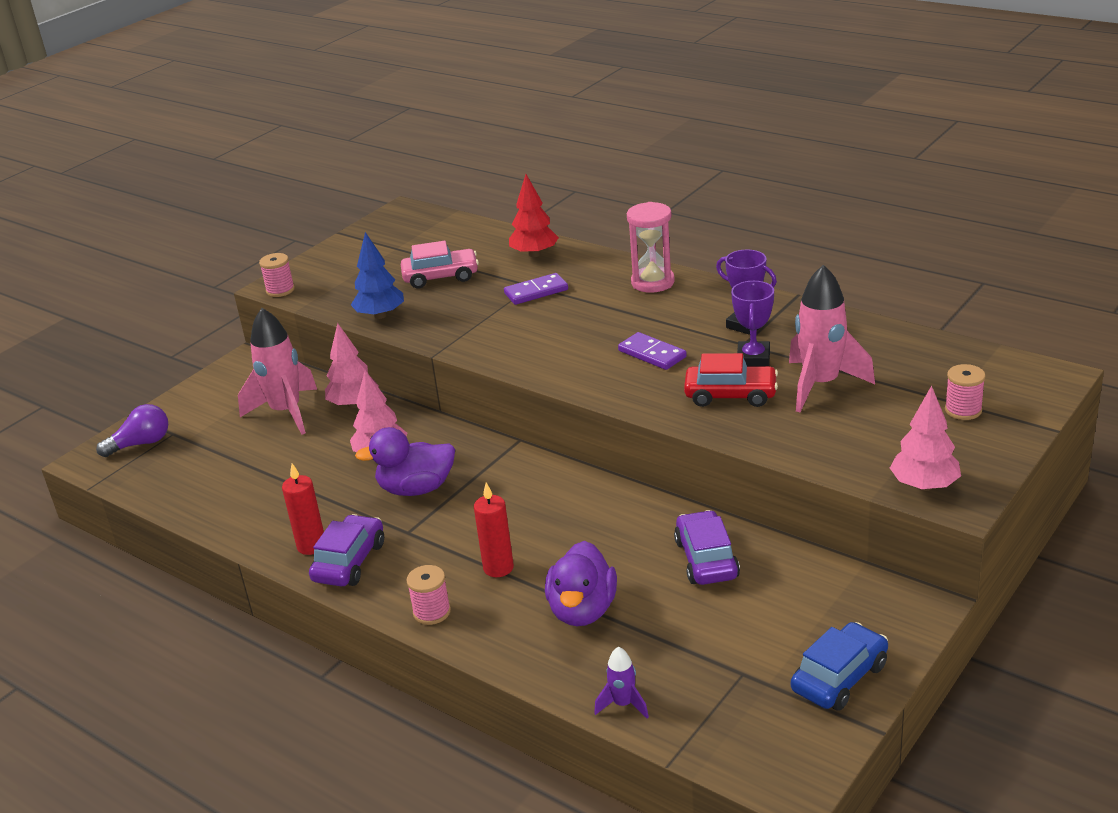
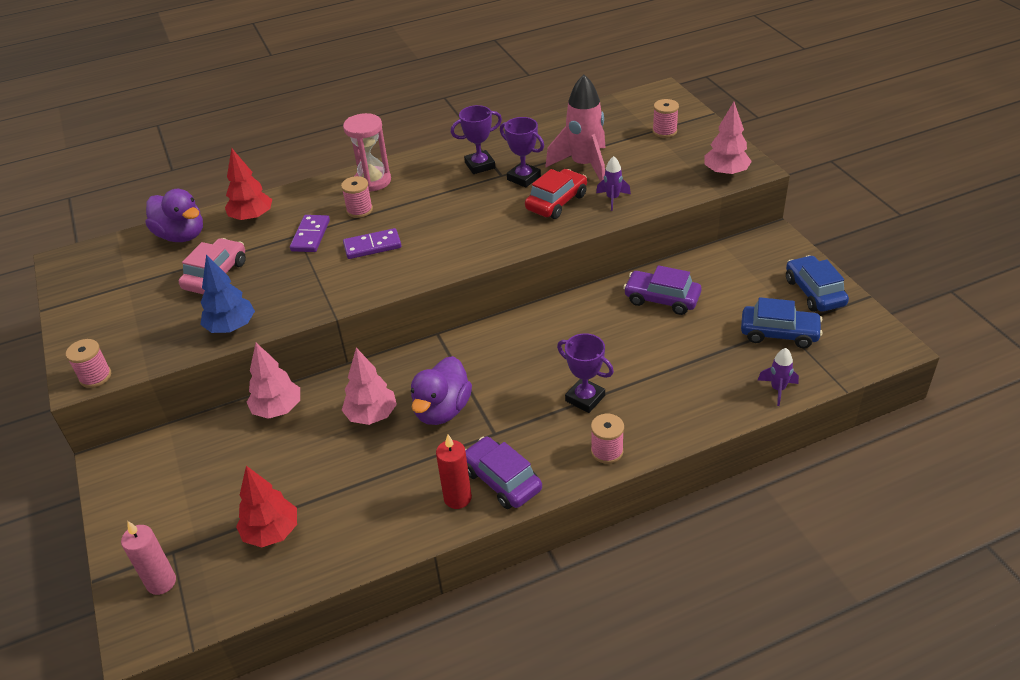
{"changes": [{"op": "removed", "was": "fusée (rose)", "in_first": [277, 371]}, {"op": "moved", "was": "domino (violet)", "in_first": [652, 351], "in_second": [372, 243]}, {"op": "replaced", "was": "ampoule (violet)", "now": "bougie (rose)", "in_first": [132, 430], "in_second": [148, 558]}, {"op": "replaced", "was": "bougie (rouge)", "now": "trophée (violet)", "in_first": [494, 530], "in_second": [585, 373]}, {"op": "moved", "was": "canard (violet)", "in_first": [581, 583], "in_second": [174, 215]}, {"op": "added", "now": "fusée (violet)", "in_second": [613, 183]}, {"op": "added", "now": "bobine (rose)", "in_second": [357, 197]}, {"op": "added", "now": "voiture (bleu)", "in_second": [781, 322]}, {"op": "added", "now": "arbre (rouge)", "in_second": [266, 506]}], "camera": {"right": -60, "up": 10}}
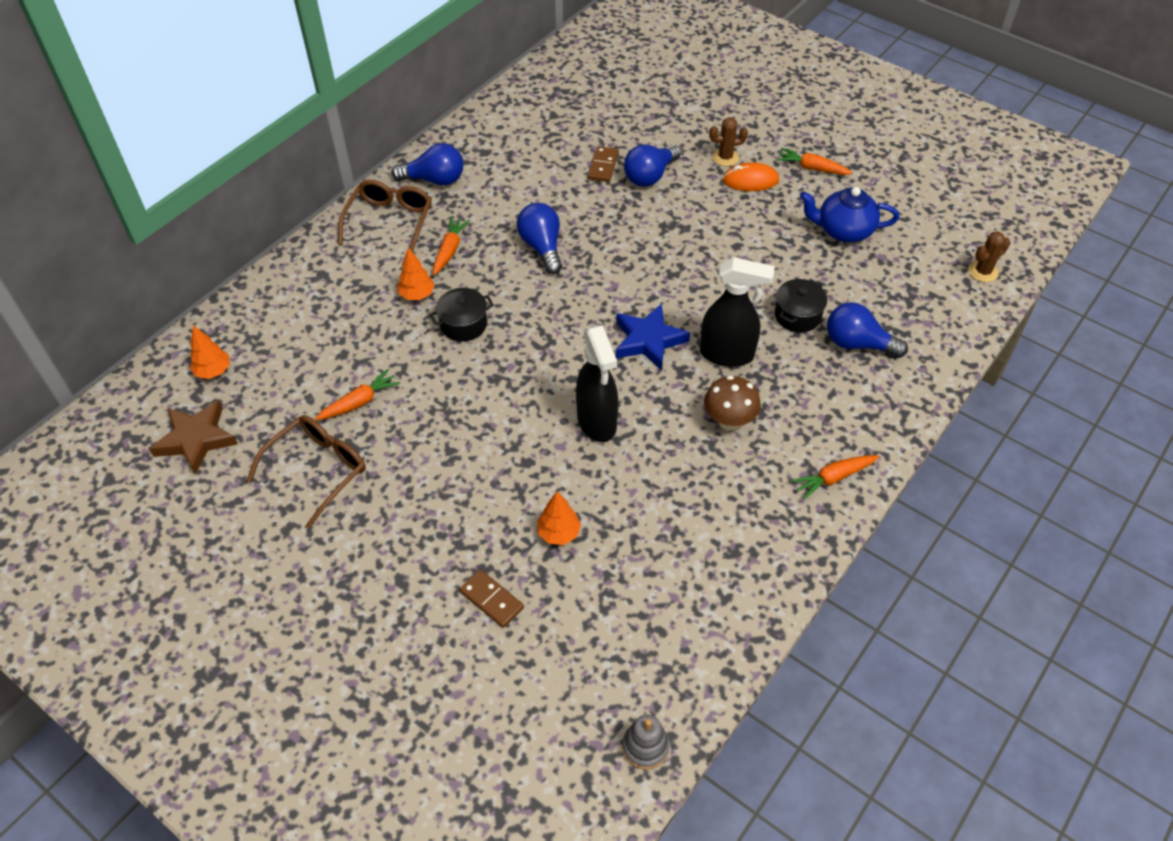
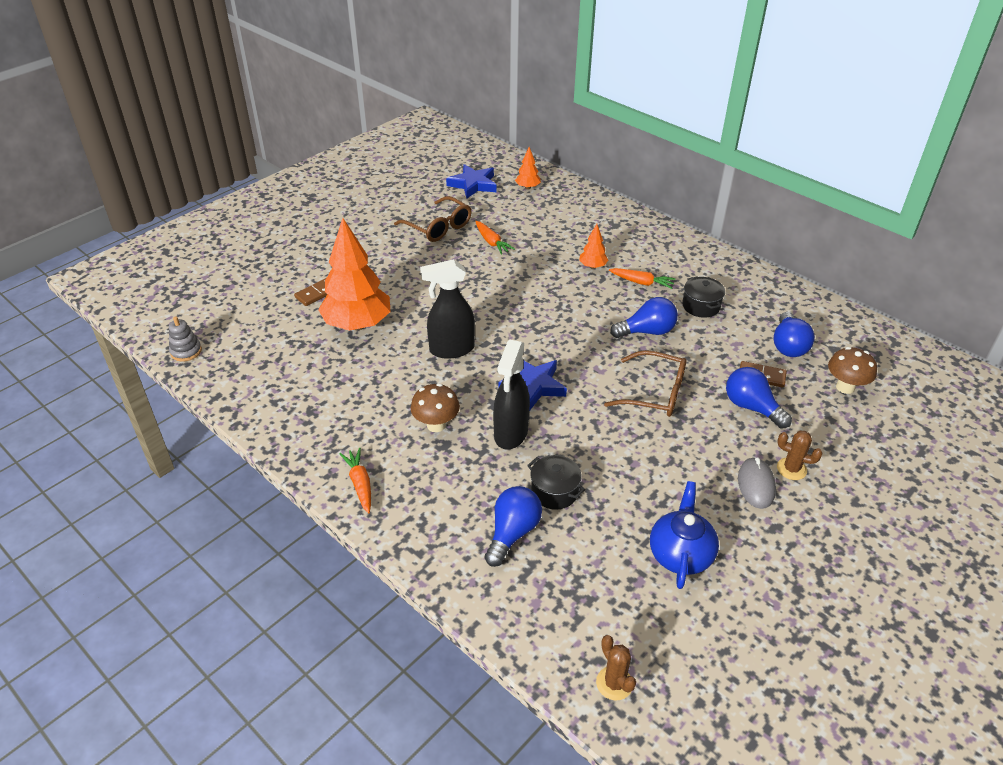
{"changes": [{"op": "turned", "was": "cactus (marron)", "in_first": [728, 141], "in_second": [799, 455], "clockwise": -60}, {"op": "moved", "was": "ampoule (bleu)", "in_first": [427, 164], "in_second": [794, 334]}, {"op": "removed", "was": "carotte (orange)", "in_first": [814, 161]}, {"op": "recoloured", "was": "souris (orange)", "now": "souris (gris)", "in_first": [751, 176], "in_second": [757, 483]}, {"op": "moved", "was": "lunettes (marron)", "in_first": [385, 216], "in_second": [645, 383]}, {"op": "moved", "was": "marmite (noir)", "in_first": [462, 315], "in_second": [703, 297]}, {"op": "recoloured", "was": "étoile (marron)", "now": "étoile (bleu)", "in_first": [193, 437], "in_second": [471, 181]}, {"op": "resized", "was": "arbre (orange)", "in_first": [559, 518], "in_second": [354, 274], "ratio": 2.26}, {"op": "added", "now": "champignon (marron)", "in_second": [852, 370]}], "camera": {"right": 95, "up": -10}}
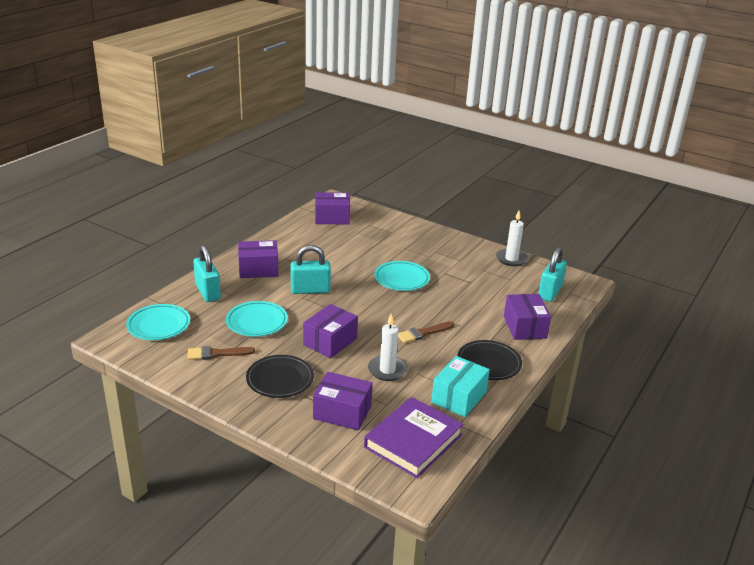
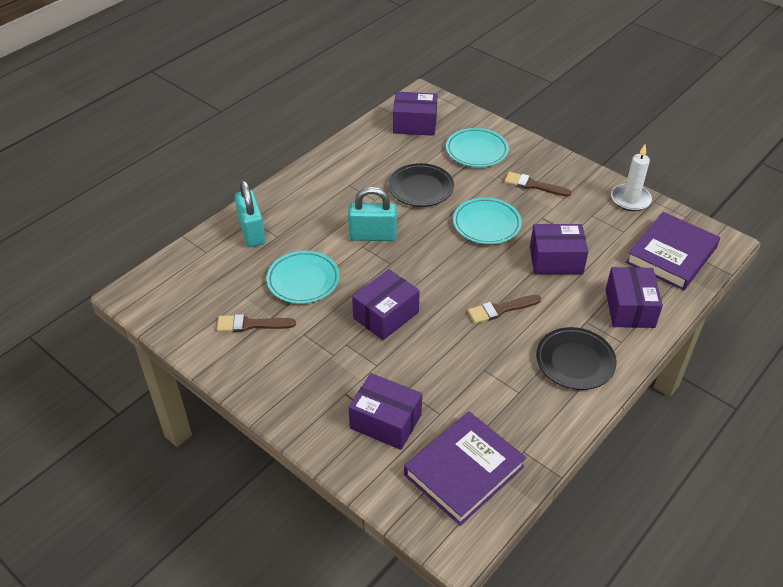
{"changes": [{"op": "moved", "was": "boîte (violet)", "in_first": [258, 259], "in_second": [559, 249]}, {"op": "replaced", "was": "cadenas (turquoise)", "now": "livre (violet)", "in_first": [552, 274], "in_second": [673, 251]}, {"op": "moved", "was": "assiette (turquoise)", "in_first": [158, 322], "in_second": [477, 147]}, {"op": "removed", "was": "bougie (blanc)", "in_first": [388, 347]}, {"op": "moved", "was": "assiette (noir)", "in_first": [280, 376], "in_second": [421, 185]}, {"op": "removed", "was": "boîte (turquoise)", "in_first": [460, 386]}, {"op": "added", "now": "pinceau (marron)", "in_second": [537, 184]}], "camera": {"right": 10, "up": 15}}
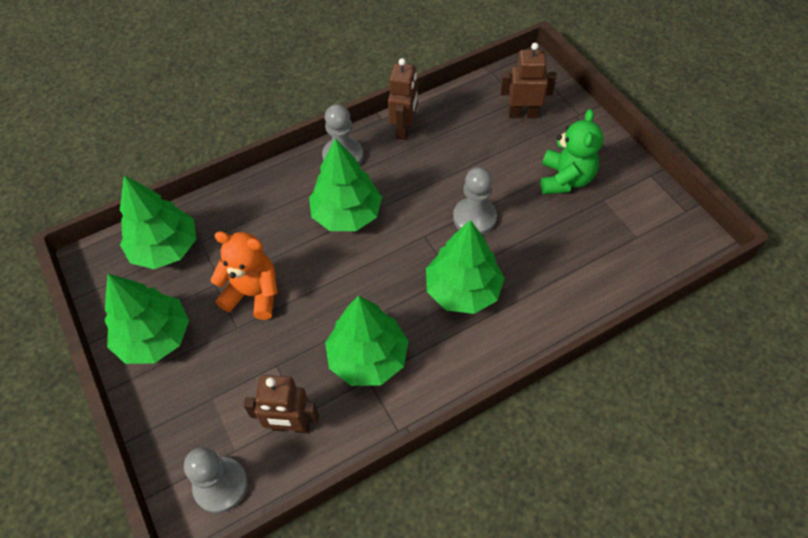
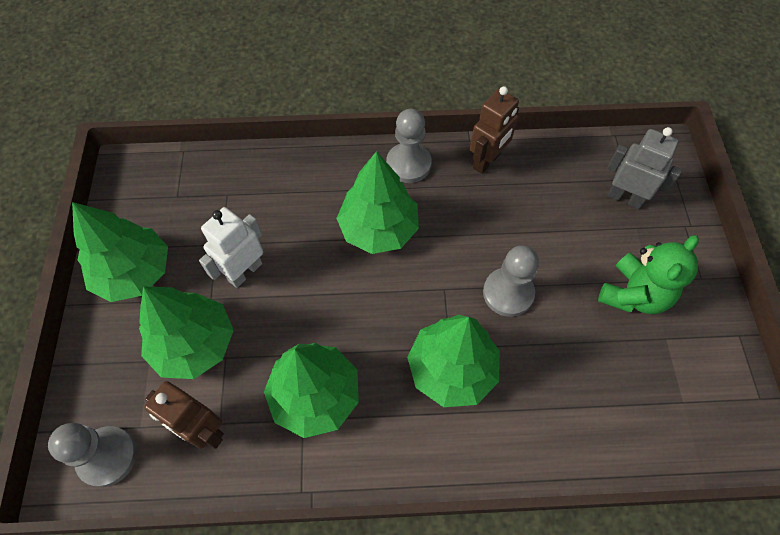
{"changes": [{"op": "recoloured", "was": "robot (marron)", "now": "robot (gris)", "in_first": [528, 80], "in_second": [644, 168]}, {"op": "moved", "was": "arbre (vert)", "in_first": [158, 222], "in_second": [186, 332]}, {"op": "replaced", "was": "ours en peluche (orange)", "now": "robot (blanc)", "in_first": [244, 275], "in_second": [231, 247]}], "camera": {"right": 25, "up": 5}}
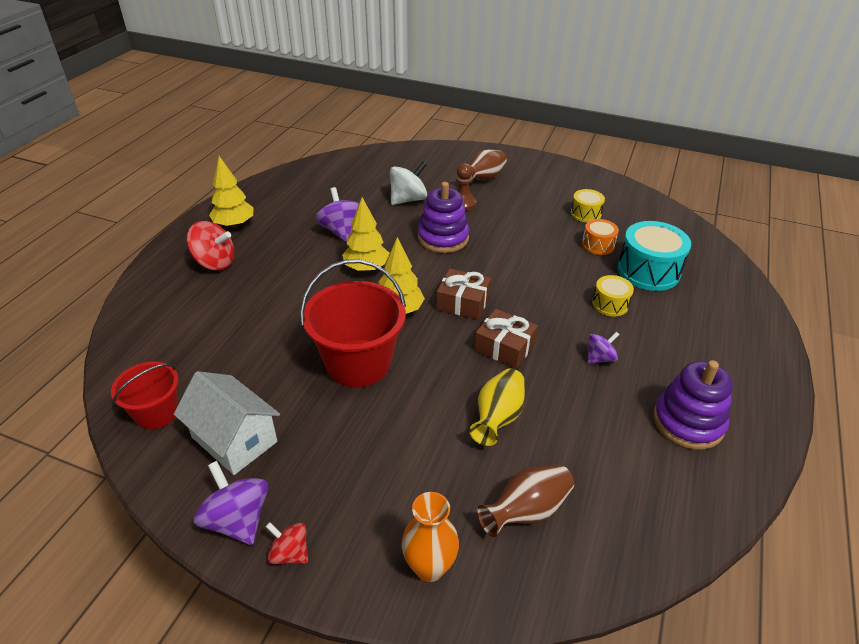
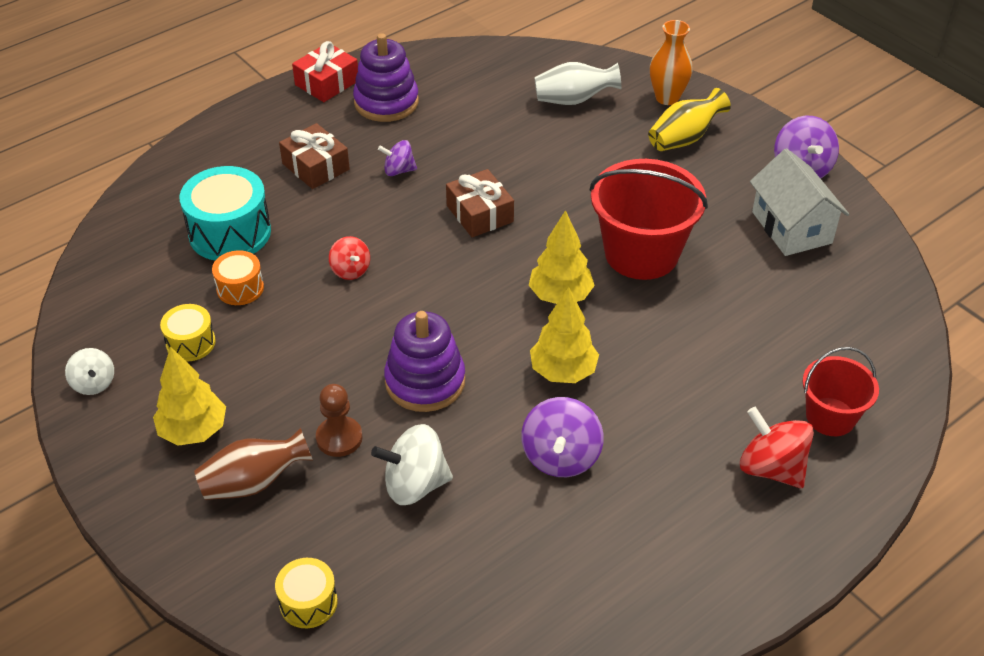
{"changes": [{"op": "moved", "was": "arbre (jaune)", "in_first": [231, 192], "in_second": [189, 396]}, {"op": "moved", "was": "cadeau (marron)", "in_first": [463, 294], "in_second": [314, 156]}, {"op": "moved", "was": "tambour (jaune)", "in_first": [613, 295], "in_second": [306, 593]}, {"op": "moved", "was": "seau (rouge)", "in_first": [145, 395], "in_second": [840, 391]}, {"op": "moved", "was": "vase (jaune)", "in_first": [497, 407], "in_second": [689, 119]}, {"op": "recoloured", "was": "vase (marron)", "now": "vase (blanc)", "in_first": [525, 500], "in_second": [577, 83]}, {"op": "moved", "was": "toupie (rouge)", "in_first": [287, 543], "in_second": [349, 258]}, {"op": "added", "now": "cadeau (rouge)", "in_second": [325, 71]}, {"op": "added", "now": "toupie (blanc)", "in_second": [89, 371]}], "camera": {"right": -150, "up": 5}}
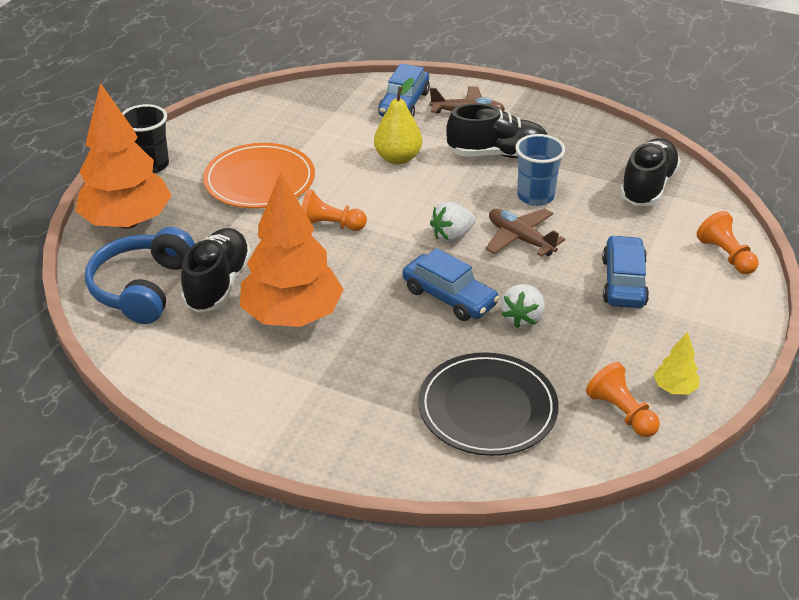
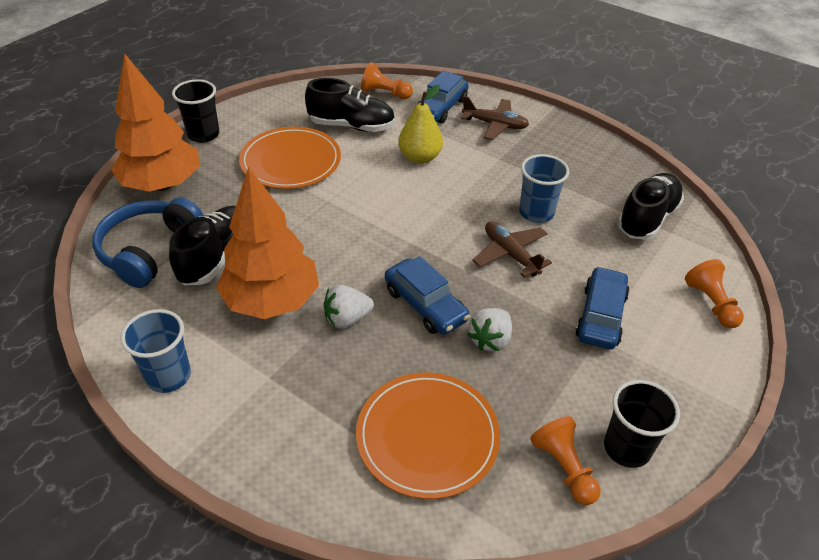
{"changes": [{"op": "moved", "was": "chaussure (noir)", "in_first": [496, 130], "in_second": [350, 105]}, {"op": "moved", "was": "pion (orange)", "in_first": [334, 210], "in_second": [387, 80]}, {"op": "moved", "was": "fraise (blanc)", "in_first": [453, 222], "in_second": [349, 307]}, {"op": "replaced", "was": "arbre (jaune)", "now": "gobelet (noir)", "in_first": [676, 363], "in_second": [642, 424]}, {"op": "recoloured", "was": "assiette (noir)", "now": "assiette (orange)", "in_first": [488, 404], "in_second": [428, 436]}, {"op": "added", "now": "gobelet (bleu)", "in_second": [155, 351]}], "camera": {"right": 10, "up": 5}}
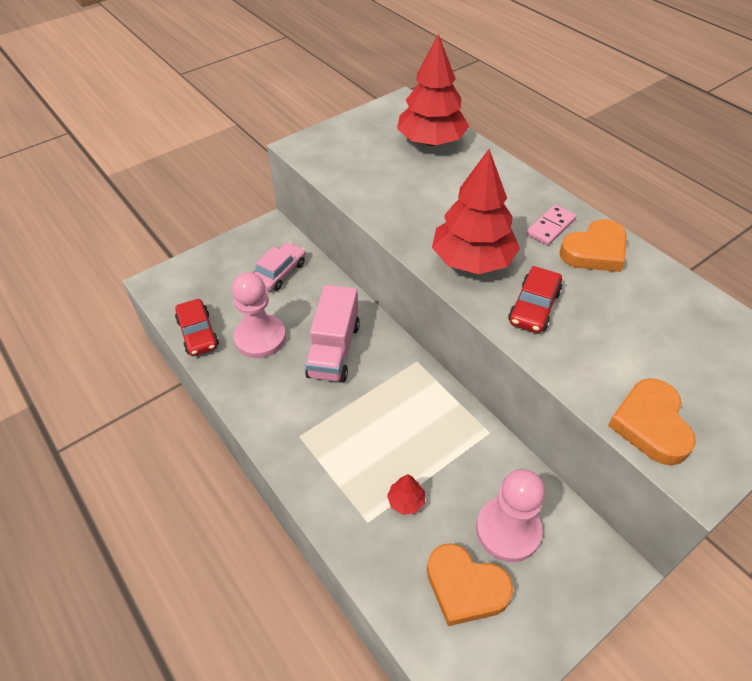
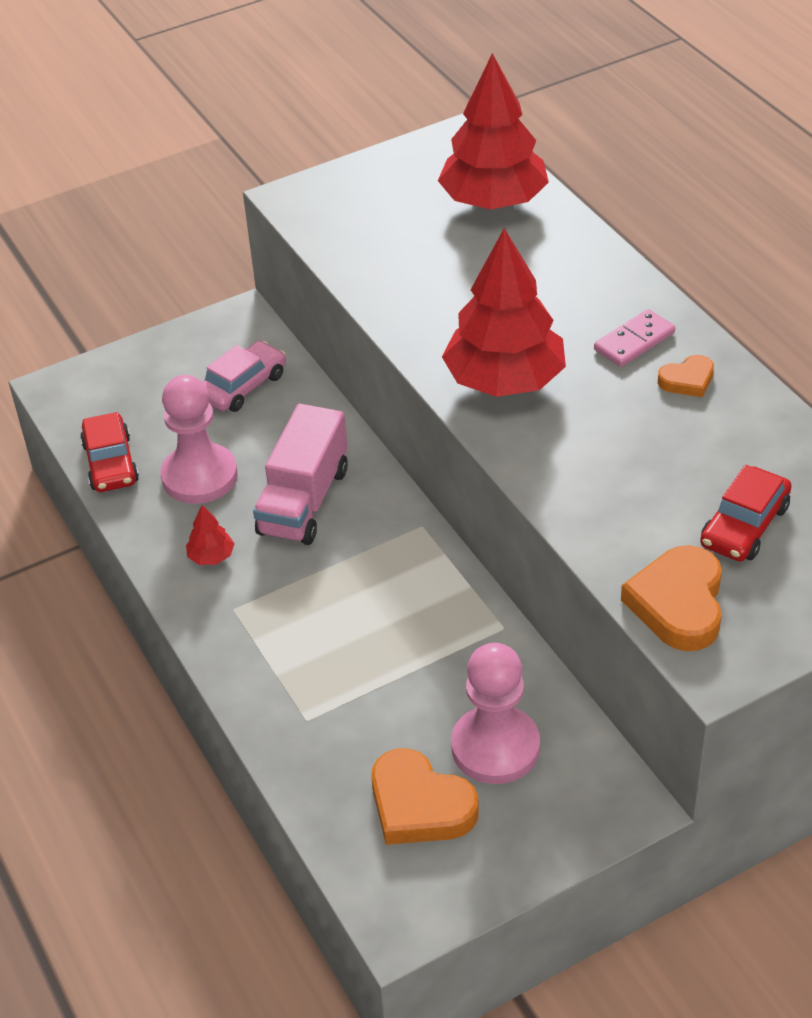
{"changes": [{"op": "resized", "was": "cœur (orange)", "in_first": [593, 245], "in_second": [686, 376], "ratio": 0.56}, {"op": "moved", "was": "voiture (rouge)", "in_first": [535, 299], "in_second": [746, 513]}, {"op": "moved", "was": "arbre (rouge)", "in_first": [406, 494], "in_second": [210, 535]}], "camera": {"right": 10, "up": -5}}
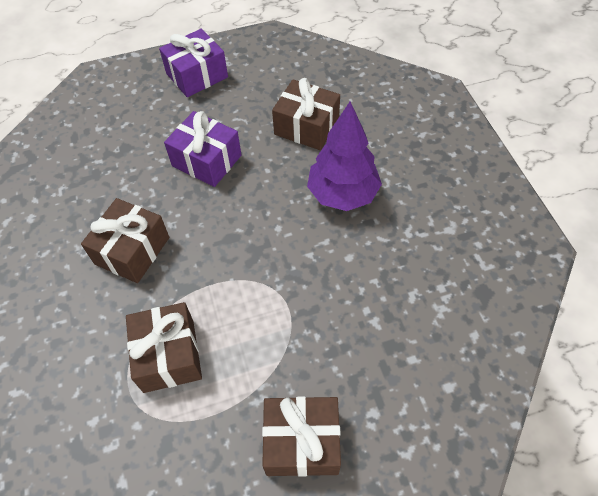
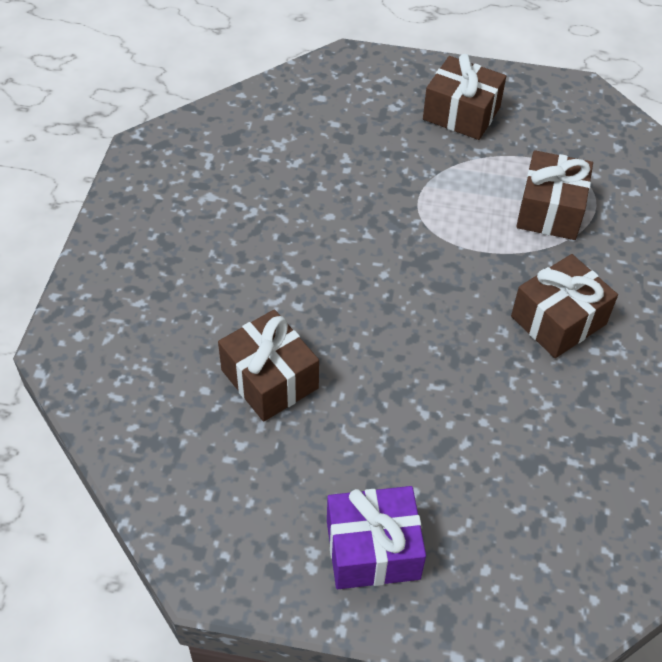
{"changes": [{"op": "removed", "was": "arbre (violet)", "in_first": [344, 156]}, {"op": "removed", "was": "cadeau (violet)", "in_first": [202, 149]}], "camera": {"right": -155, "up": -5}}
